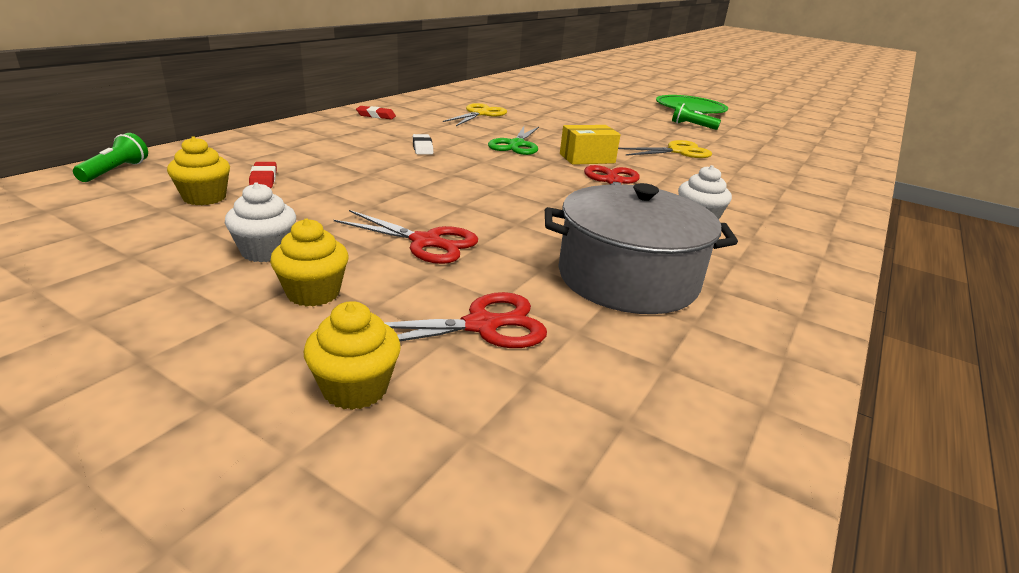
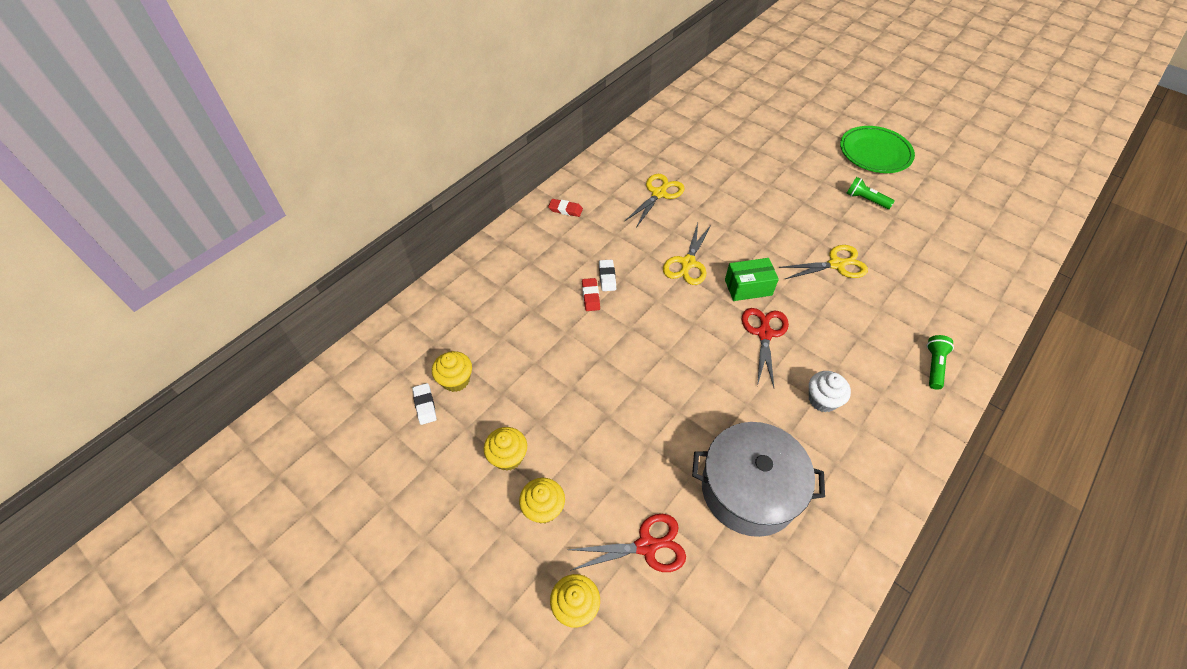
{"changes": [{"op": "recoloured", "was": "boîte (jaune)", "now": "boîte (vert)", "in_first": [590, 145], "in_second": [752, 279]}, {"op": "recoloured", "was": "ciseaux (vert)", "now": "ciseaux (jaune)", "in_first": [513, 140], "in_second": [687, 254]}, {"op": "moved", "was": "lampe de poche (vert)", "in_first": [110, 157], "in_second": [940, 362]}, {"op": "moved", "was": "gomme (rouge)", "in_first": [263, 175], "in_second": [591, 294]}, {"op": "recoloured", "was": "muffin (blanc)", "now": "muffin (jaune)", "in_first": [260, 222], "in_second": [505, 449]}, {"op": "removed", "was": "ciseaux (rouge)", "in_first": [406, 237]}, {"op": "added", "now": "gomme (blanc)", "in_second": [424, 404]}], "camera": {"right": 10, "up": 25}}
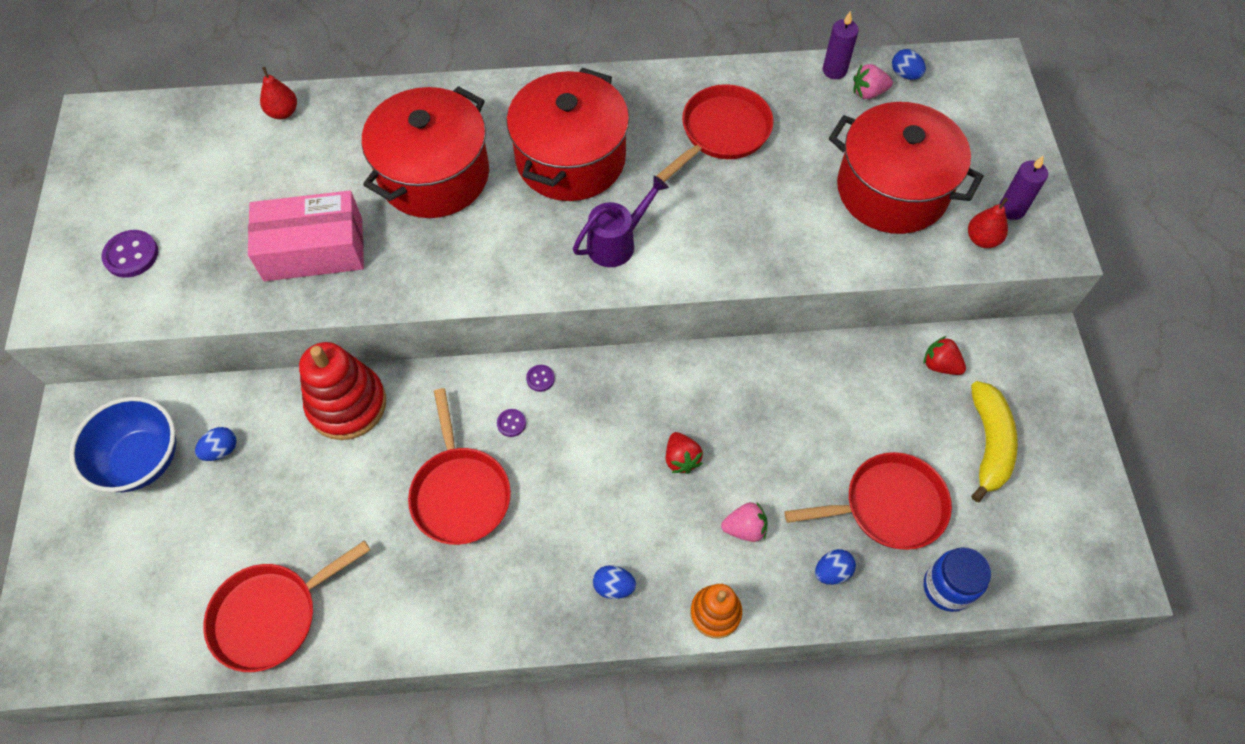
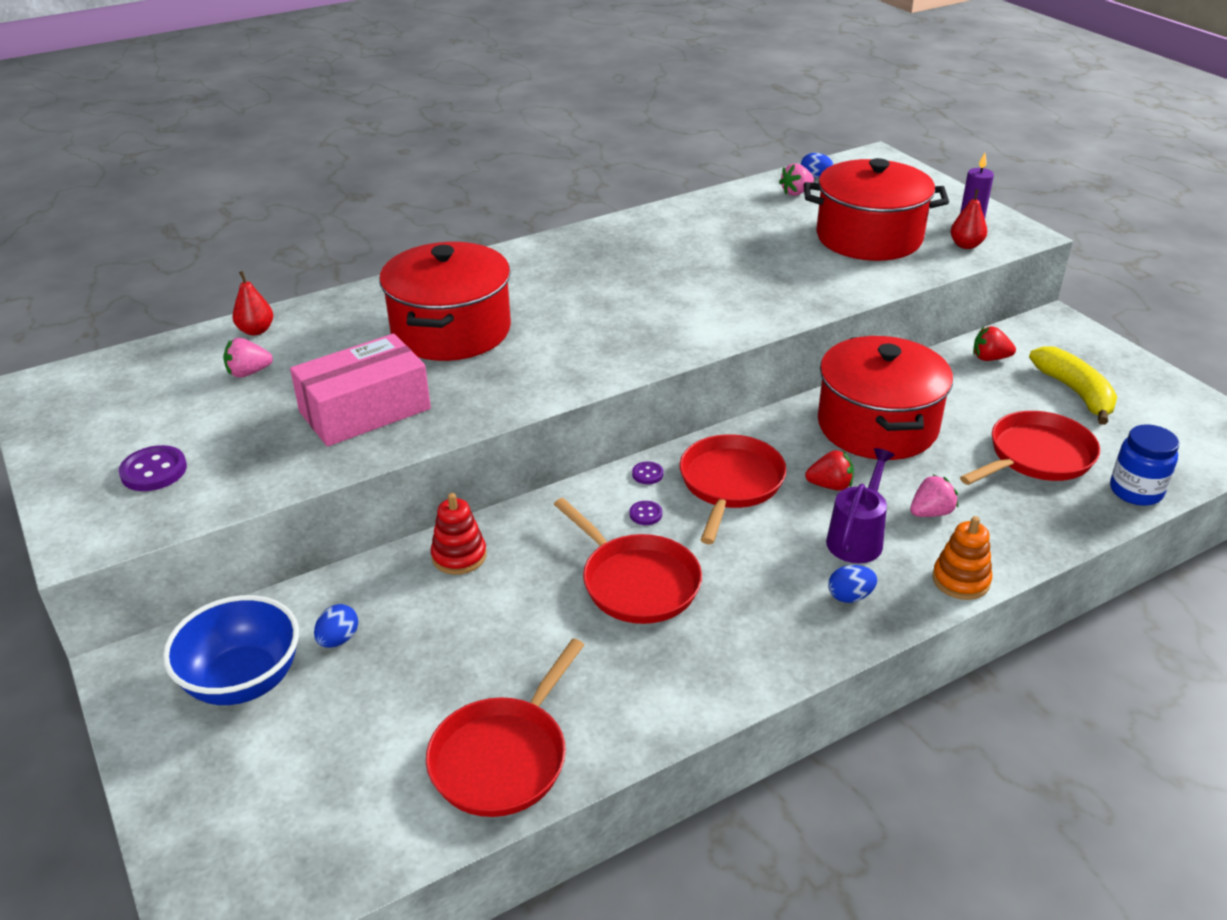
{"changes": [{"op": "removed", "was": "bougie (violet)", "in_first": [841, 45]}, {"op": "moved", "was": "marmite (rouge)", "in_first": [568, 134], "in_second": [885, 398]}, {"op": "moved", "was": "poêle (rouge)", "in_first": [715, 133], "in_second": [733, 489]}, {"op": "moved", "was": "arrosoir (violet)", "in_first": [621, 221], "in_second": [860, 505]}, {"op": "resized", "was": "jouet à empiler (rouge)", "in_first": [342, 391], "in_second": [459, 534], "ratio": 0.59}, {"op": "turned", "was": "fraise (rouge)", "in_first": [684, 453], "in_second": [829, 470], "clockwise": -45}, {"op": "removed", "was": "œuf (bleu)", "in_first": [835, 567]}, {"op": "added", "now": "fraise (rose)", "in_second": [248, 358]}], "camera": {"right": -25, "up": -25}}
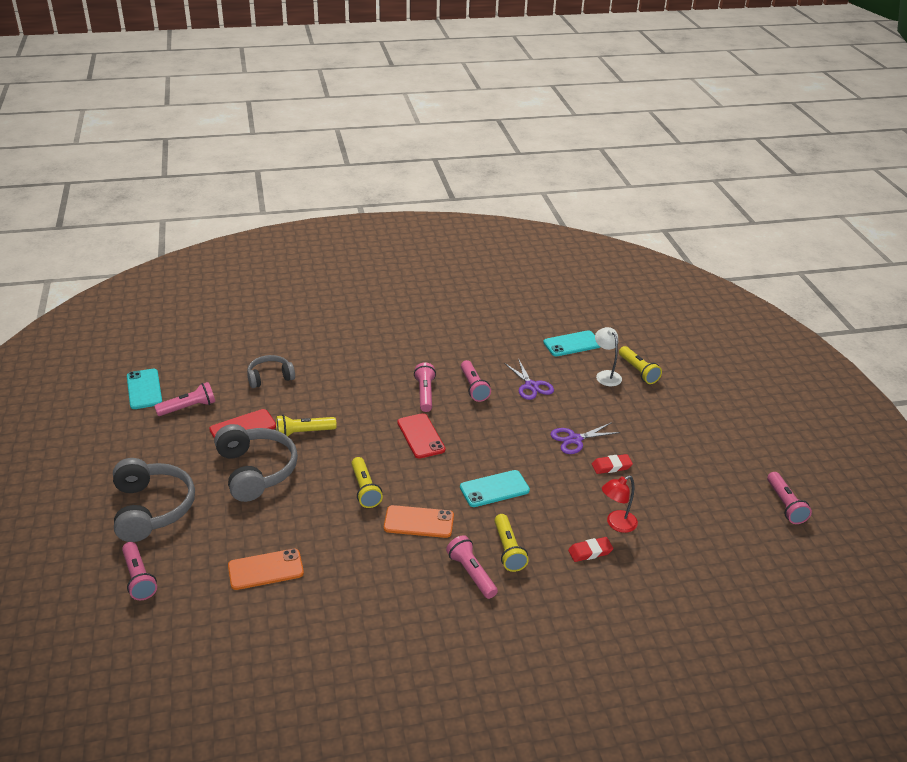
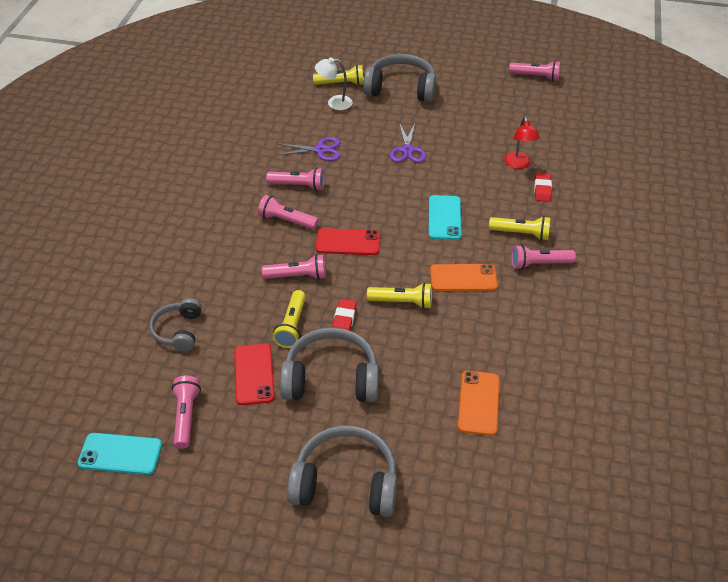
{"changes": [{"op": "removed", "was": "téléphone (turquoise)", "in_first": [571, 343]}, {"op": "moved", "was": "gomme (rouge)", "in_first": [612, 464], "in_second": [344, 315]}, {"op": "turned", "was": "téléphone (orange)", "in_first": [419, 521], "in_second": [464, 277], "clockwise": 60}, {"op": "moved", "was": "lampe de poche (rose)", "in_first": [139, 571], "in_second": [294, 267]}, {"op": "added", "now": "casque audio (gris)", "in_second": [399, 78]}], "camera": {"right": -65, "up": 10}}
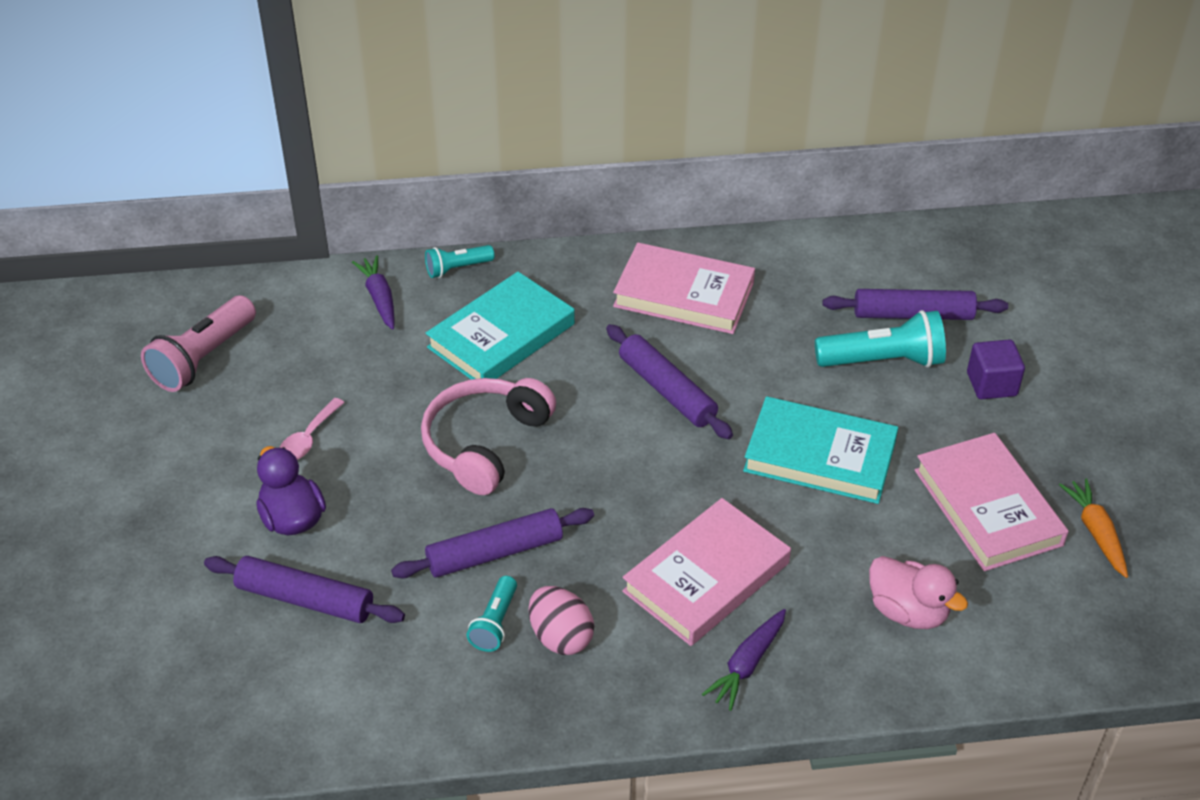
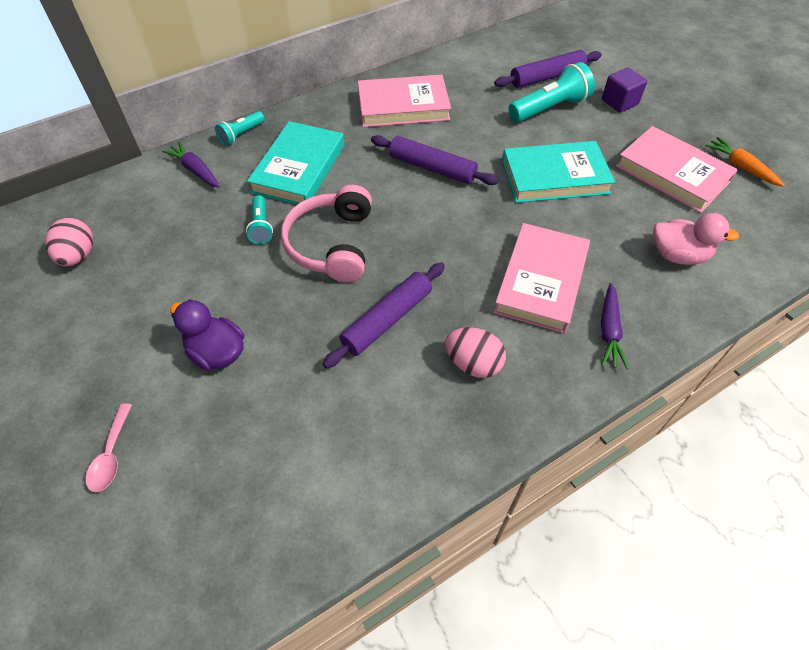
{"changes": [{"op": "replaced", "was": "lampe de poche (rose)", "now": "œuf (rose)", "in_first": [198, 343], "in_second": [69, 241]}, {"op": "moved", "was": "cuillère (rose)", "in_first": [312, 429], "in_second": [109, 447]}, {"op": "removed", "was": "rouleau à pâtisserie (violet)", "in_first": [304, 589]}, {"op": "moved", "was": "lampe de poche (turquoise)", "in_first": [491, 614], "in_second": [259, 220]}], "camera": {"right": -25, "up": 10}}
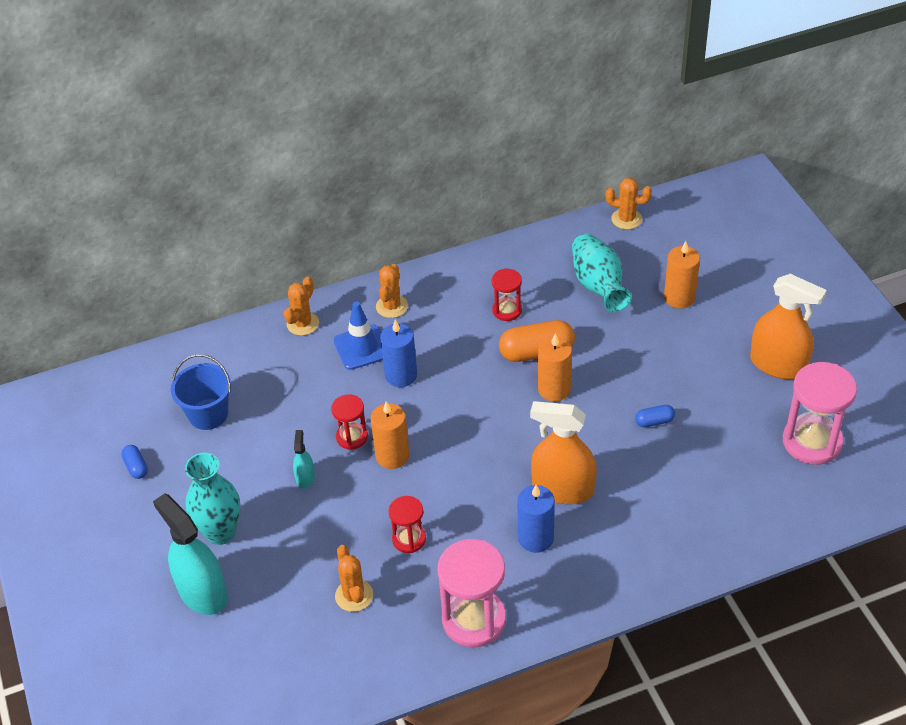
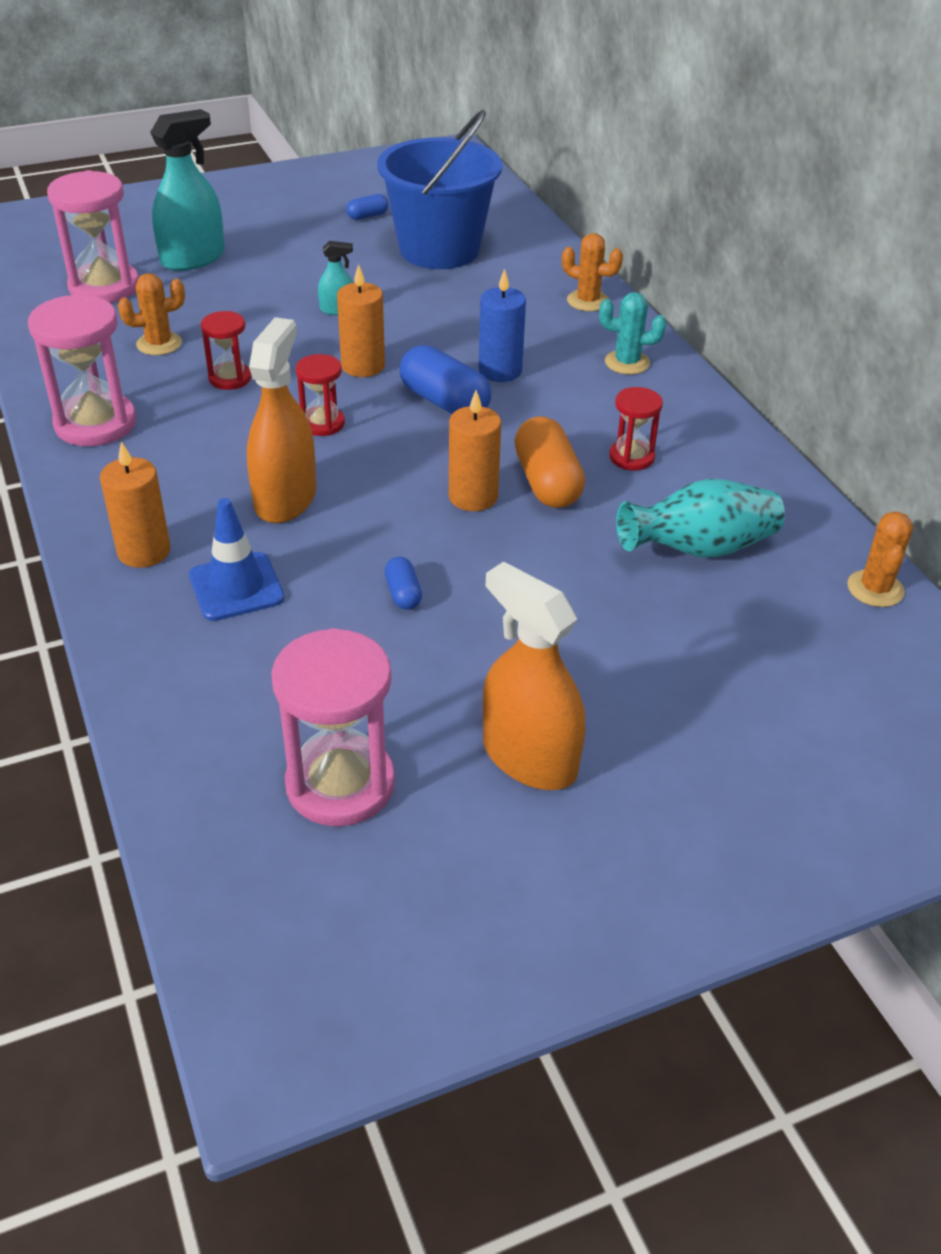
{"changes": [{"op": "moved", "was": "bougie (orange)", "in_first": [682, 275], "in_second": [135, 504]}, {"op": "recoloured", "was": "cactus (orange)", "now": "cactus (turquoise)", "in_first": [392, 291], "in_second": [632, 333]}, {"op": "turned", "was": "vaporisateur (orange)", "in_first": [788, 327], "in_second": [534, 675], "clockwise": 105}, {"op": "moved", "was": "cône de chantier (bleu)", "in_first": [358, 336], "in_second": [237, 559]}, {"op": "resized", "was": "seau (bleu)", "in_first": [201, 392], "in_second": [439, 189], "ratio": 1.74}, {"op": "moved", "was": "sablier (rouge)", "in_first": [349, 422], "in_second": [320, 395]}, {"op": "removed", "was": "vase (turquoise)", "in_first": [212, 499]}, {"op": "removed", "was": "bougie (bleu)", "in_first": [536, 519]}, {"op": "added", "now": "sablier (rose)", "in_second": [93, 236]}, {"op": "added", "now": "gélule (bleu)", "in_second": [445, 379]}], "camera": {"right": 85, "up": -5}}
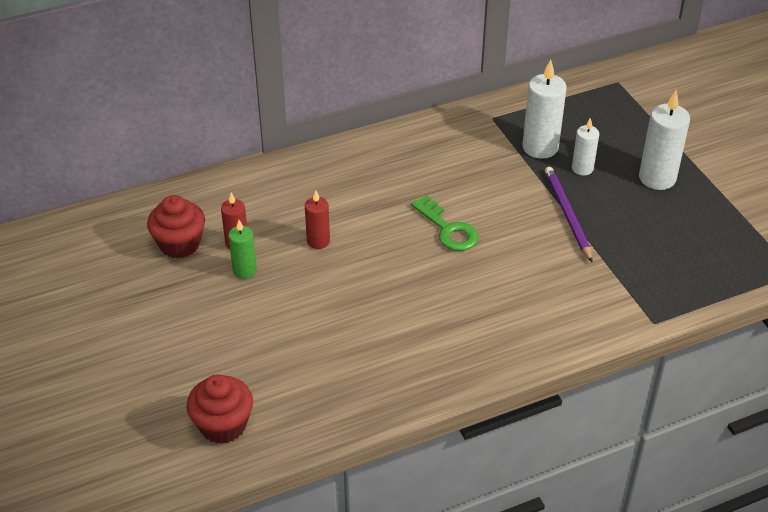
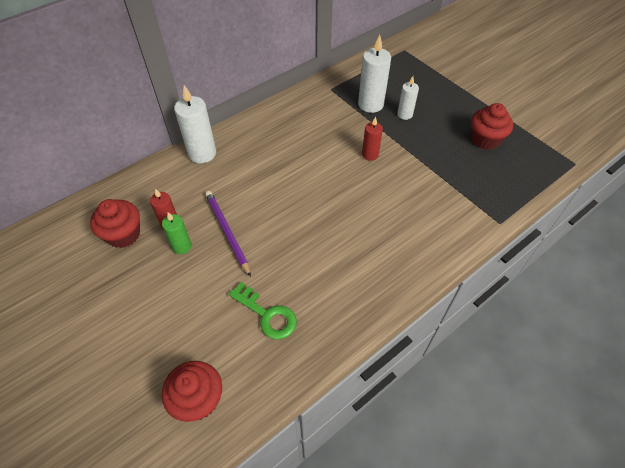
{"changes": [{"op": "moved", "was": "bougie (blanc)", "in_first": [664, 140], "in_second": [195, 124]}, {"op": "moved", "was": "crayon (violet)", "in_first": [568, 214], "in_second": [228, 234]}, {"op": "moved", "was": "bougie (rouge)", "in_first": [317, 219], "in_second": [372, 139]}, {"op": "moved", "was": "clé (vert)", "in_first": [445, 223], "in_second": [263, 310]}, {"op": "added", "now": "muffin (rouge)", "in_second": [492, 126]}], "camera": {"right": -15, "up": 10}}
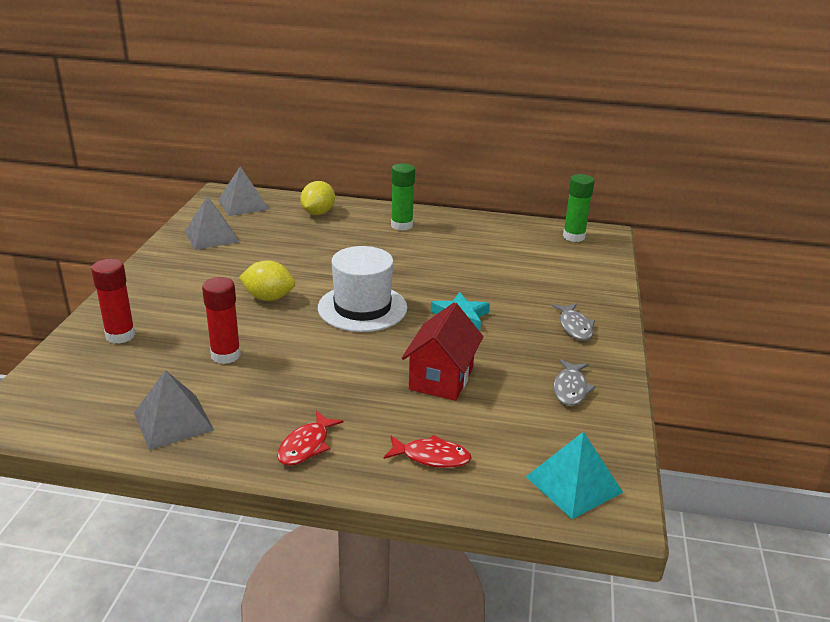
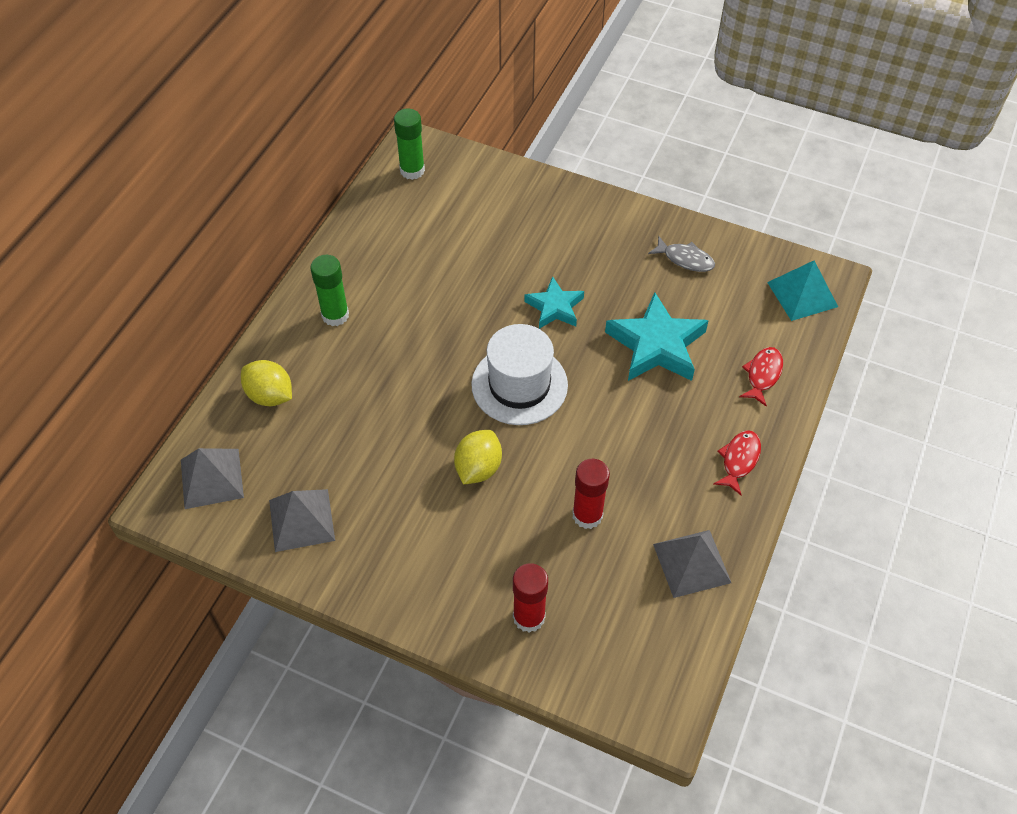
{"changes": [{"op": "replaced", "was": "maison (rouge)", "now": "étoile (turquoise)", "in_first": [442, 352], "in_second": [657, 336]}, {"op": "removed", "was": "poisson (gris)", "in_first": [573, 321]}, {"op": "turned", "was": "poisson (rouge)", "in_first": [310, 438], "in_second": [737, 462], "clockwise": -105}], "camera": {"right": -75, "up": 25}}
